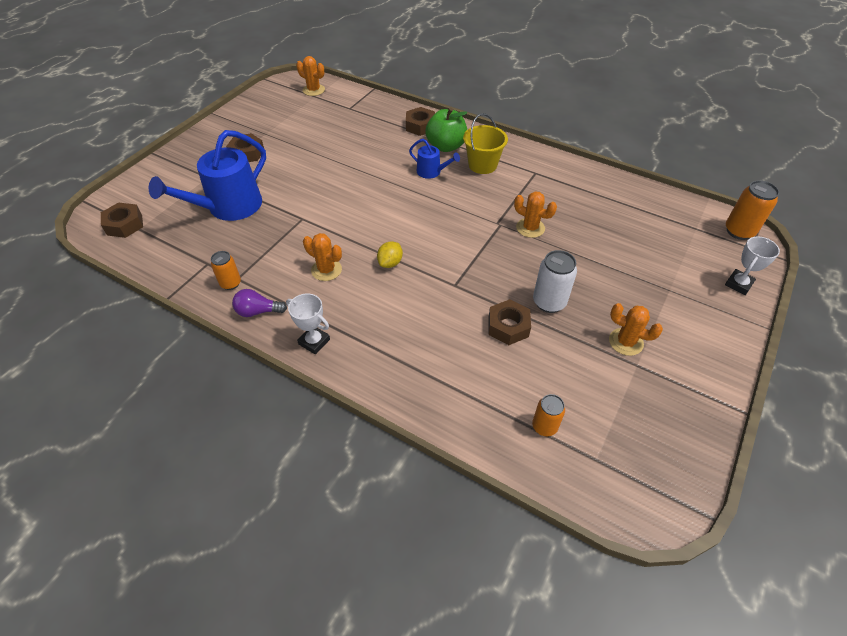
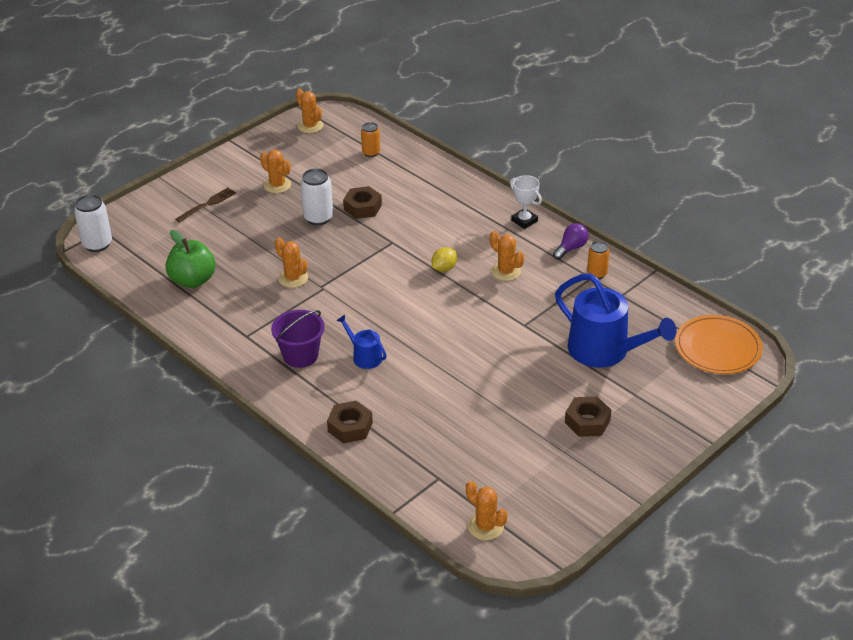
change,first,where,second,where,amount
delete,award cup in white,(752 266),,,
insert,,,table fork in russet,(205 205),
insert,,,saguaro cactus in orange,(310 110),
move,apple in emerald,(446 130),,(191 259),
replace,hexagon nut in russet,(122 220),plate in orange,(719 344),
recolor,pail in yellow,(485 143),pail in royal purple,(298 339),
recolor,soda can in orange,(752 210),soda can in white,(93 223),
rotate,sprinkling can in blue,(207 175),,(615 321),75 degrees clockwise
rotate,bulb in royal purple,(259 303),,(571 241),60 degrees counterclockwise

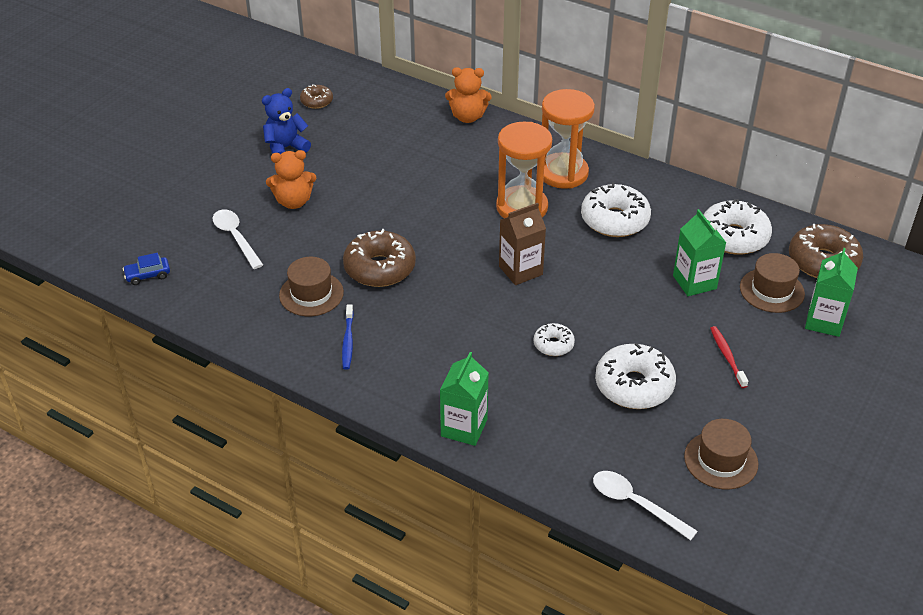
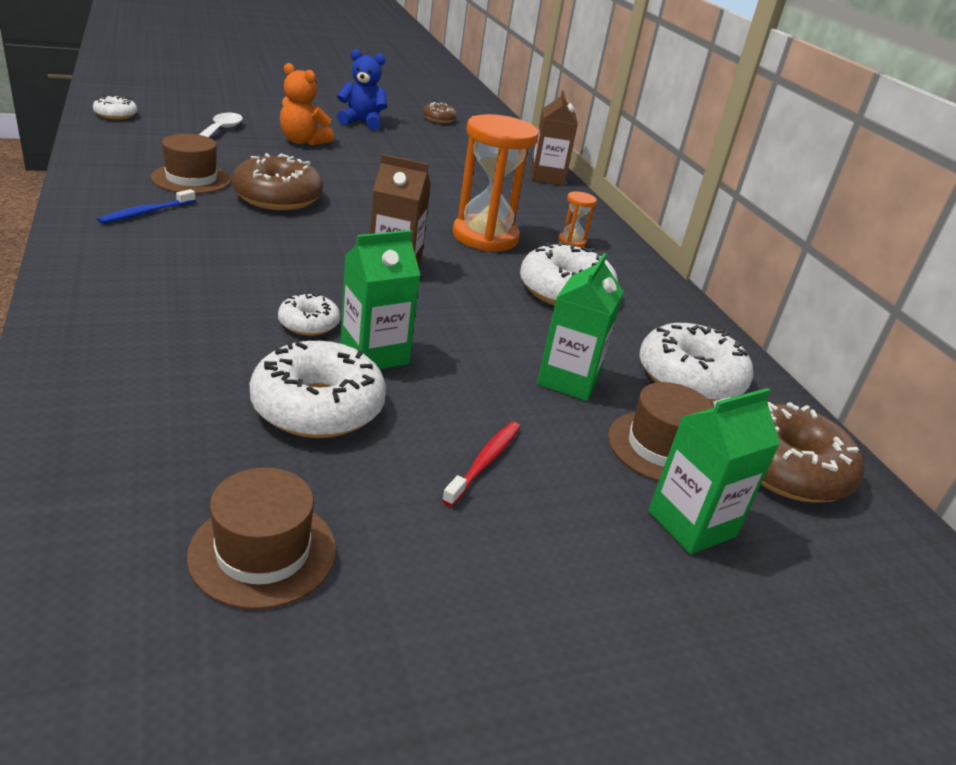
change,first,where,second,where,amount
delete,tablespoon in white,(645 506),,,
move,carton in emerald,(464 399),,(380 299),
replace,car in blue,(146 269),donut in white,(115 107),
replace,teddy bear in orange,(468 95),carton in russet,(554 138),
resize,hourglass in orange,(568 139),,(577 219),x0.44

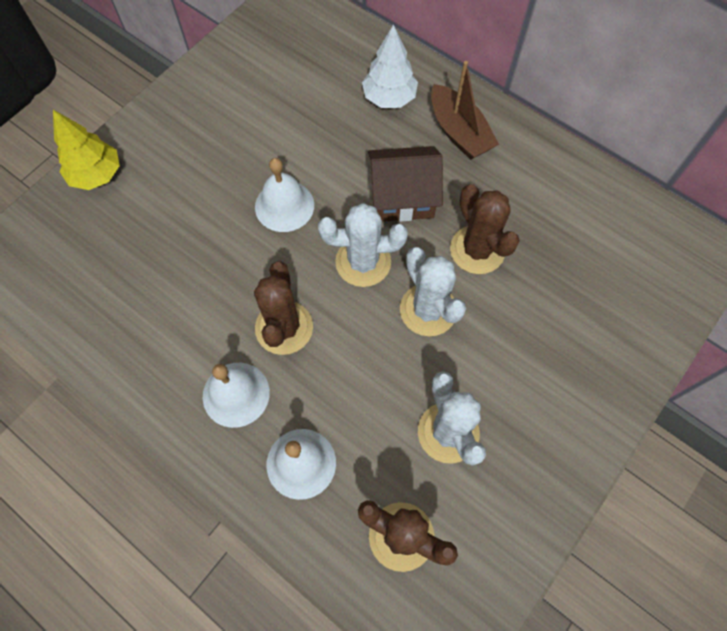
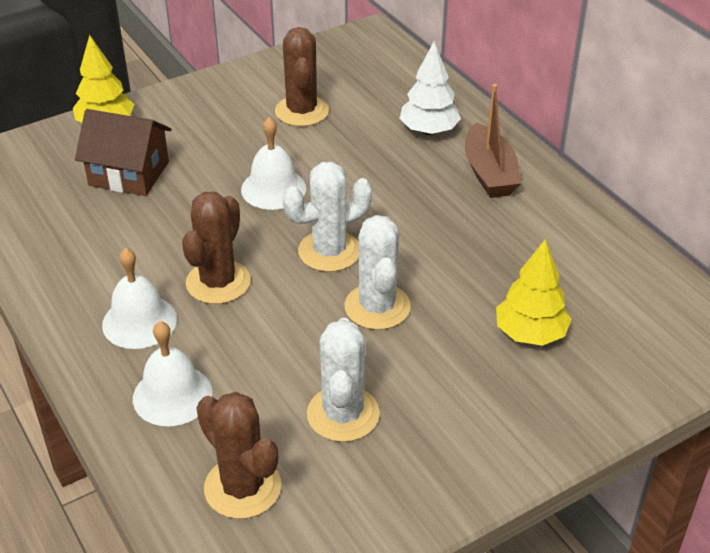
change,first,where,second,where,amount
insert,,,toy tree in yellow,(534 292),
move,toy house in russet,(405 184),,(123 152),
move,saguaro cactus in russet,(485 229),,(302 77),
rotate,saguaro cactus in white,(363 245),,(327 217),45 degrees counterclockwise

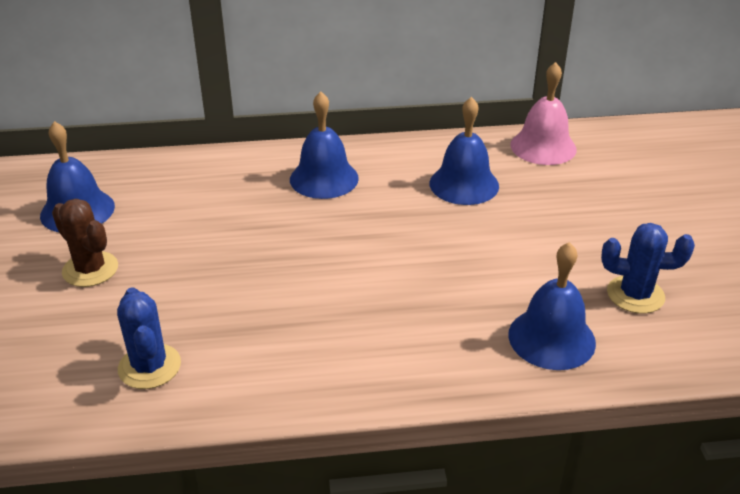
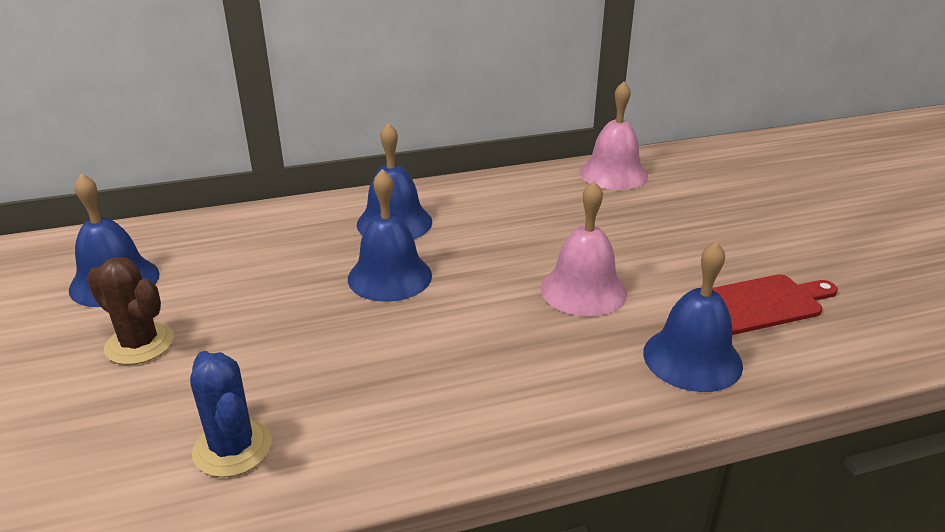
change,first,where,second,where,amount
insert,,,hand bell in rose-pink,(583 249),
move,hand bell in blue,(464 151),,(390 235),
replace,saguaro cactus in blue,(648 268),cutting board in crimson,(775 304),

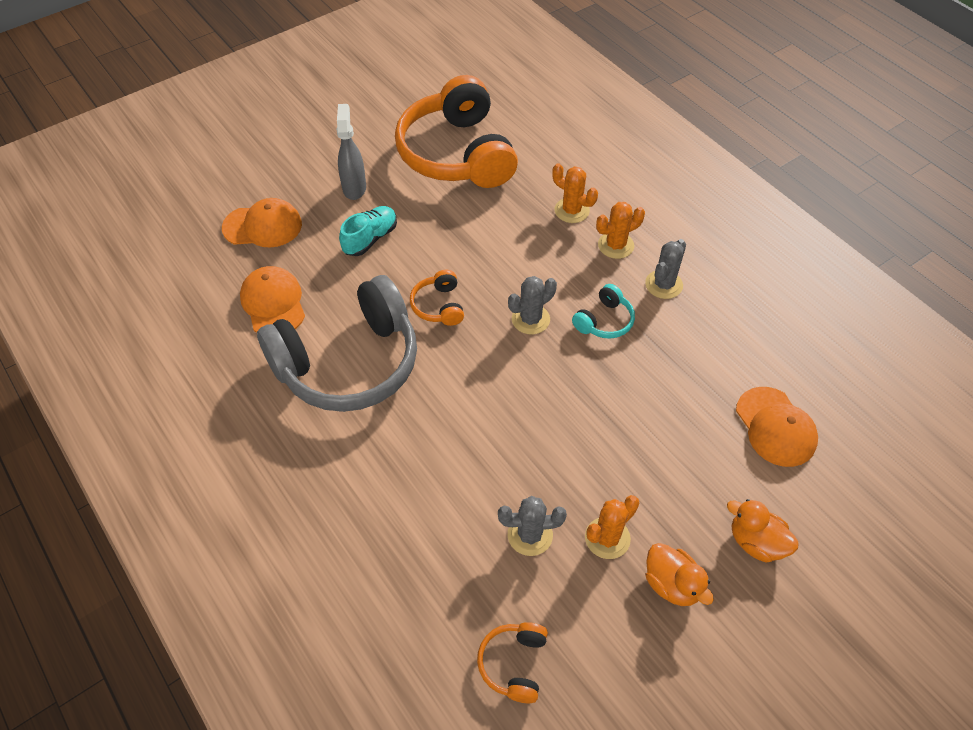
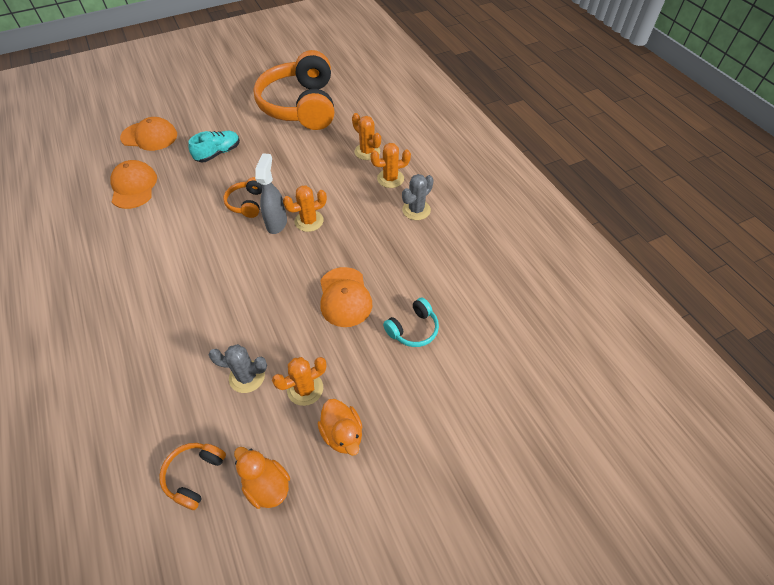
change,first,where,second,where,amount
delete,headset in grey,(337 343),,,
move,spray cleaner in grey,(351 152),,(271 193),
move,headset in aqua,(603 311),,(411 322),
move,duck in orange,(763 531),,(262 478),
move,cap in orange,(777 427),,(346 297),
recolor,saguaro cactus in grey,(532 305),saguaro cactus in orange,(305 208),

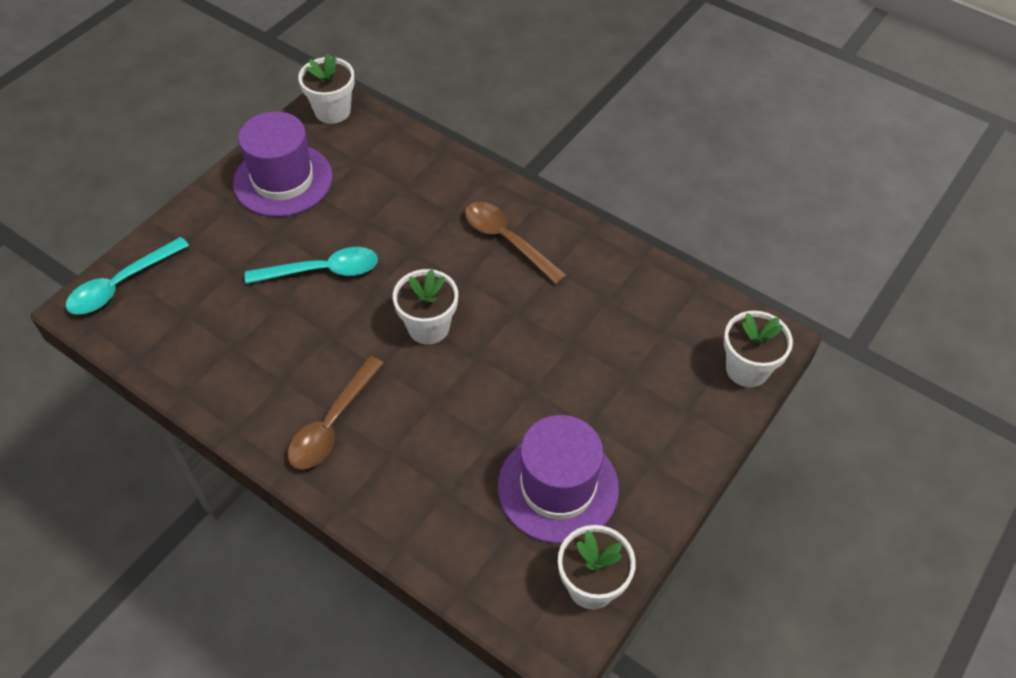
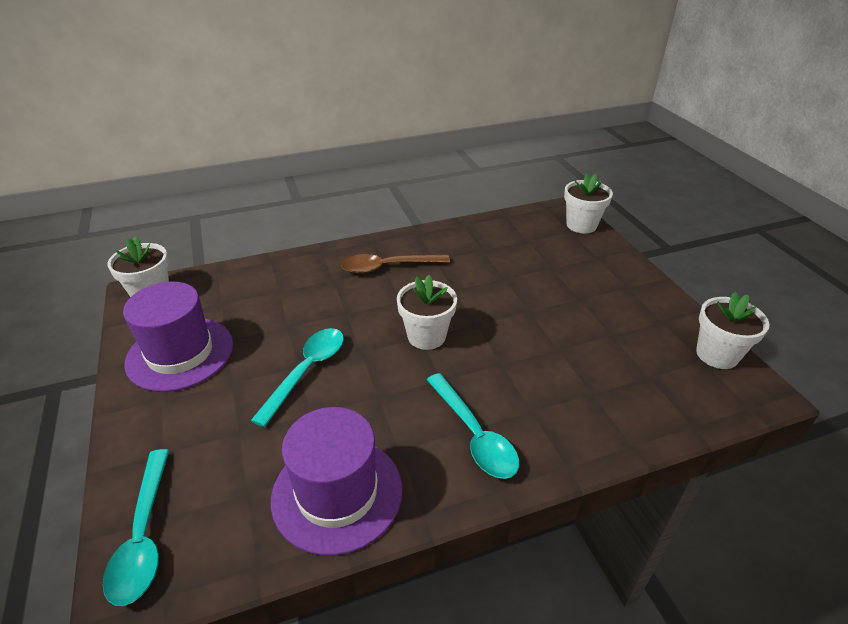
change,first,where,second,where,amount
move,hat in royal purple,(558 479),,(337 481),
recolor,tablespoon in russet,(336 412),tablespoon in aqua,(473 426),

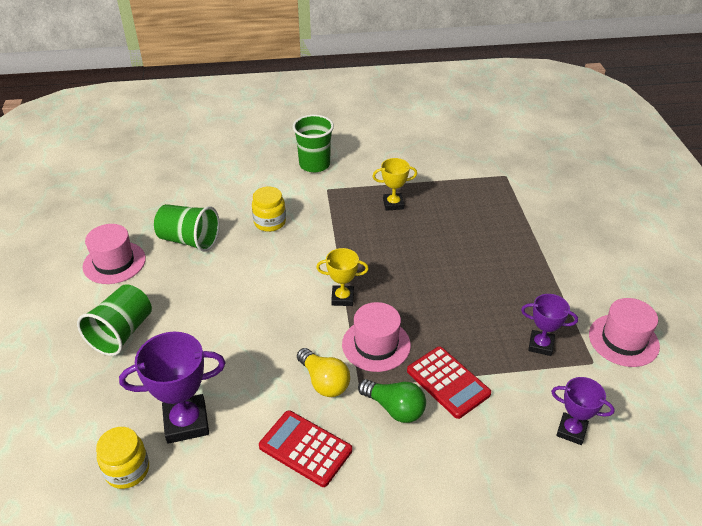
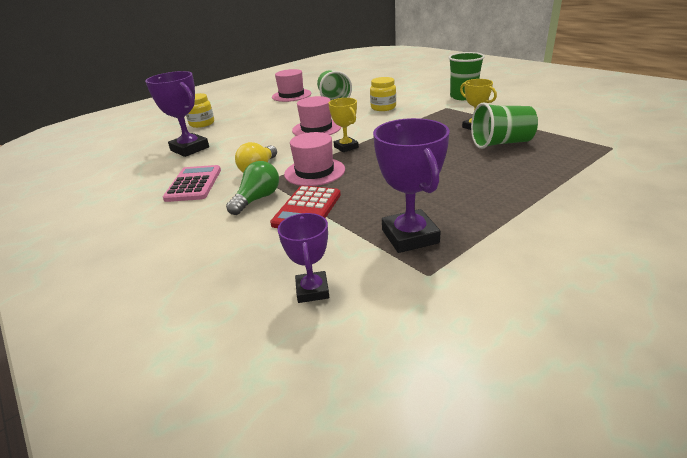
change,first,where,second,where,amount
move,cup in emerald,(114 320),,(504 125),
move,jam jar in yellow,(122 458),,(200 110),
move,hat in rose-pink,(624 332),,(316 116),
recolor,calculator in crimson,(305 448),calculator in rose-pink,(192 183),
rotate,bulb in emerald,(392 401),,(252 188),150 degrees counterclockwise
resize,award cup in royal purple,(549 325),,(411 185),x1.64

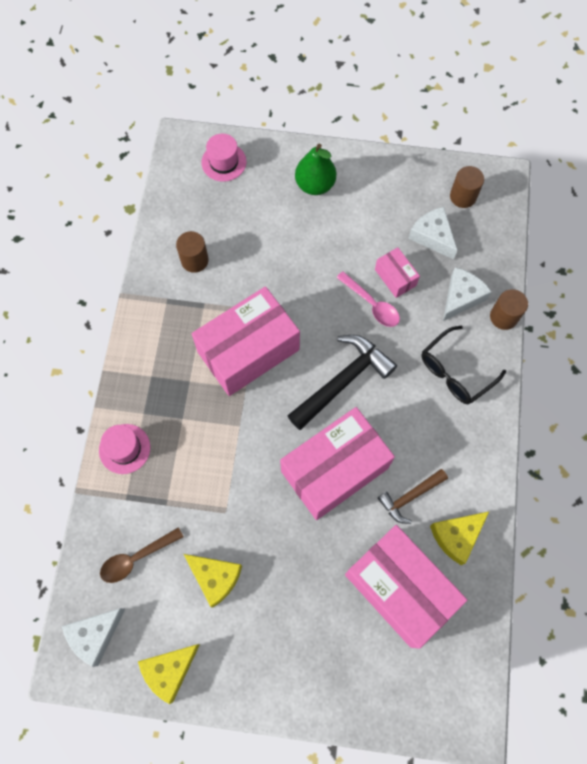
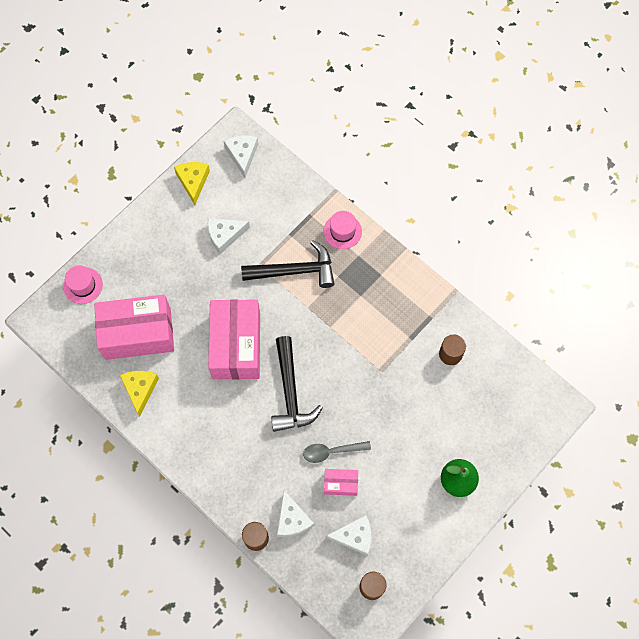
change,first,where,second,where,amount
delete,tablespoon in russet,(141 555),,,
delete,parcel in rose-pink,(245 341),,,
delete,claw hammer in russet,(413 496),,,
delete,spectacles in ebony,(463 364),,,
insert,,,claw hammer in ebony,(287 264),
move,hat in rose-pink,(223 157),,(83 284),
recolor,cheese in yellow,(213 581),cheese in white,(229 236),
recolor,tablespoon in rose-pink,(368 299),tablespoon in grey,(337 452),

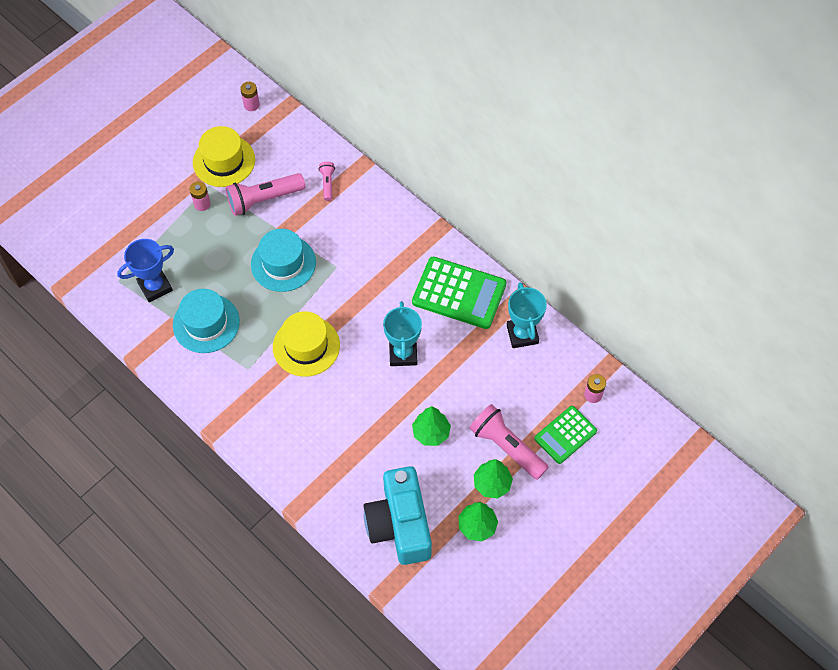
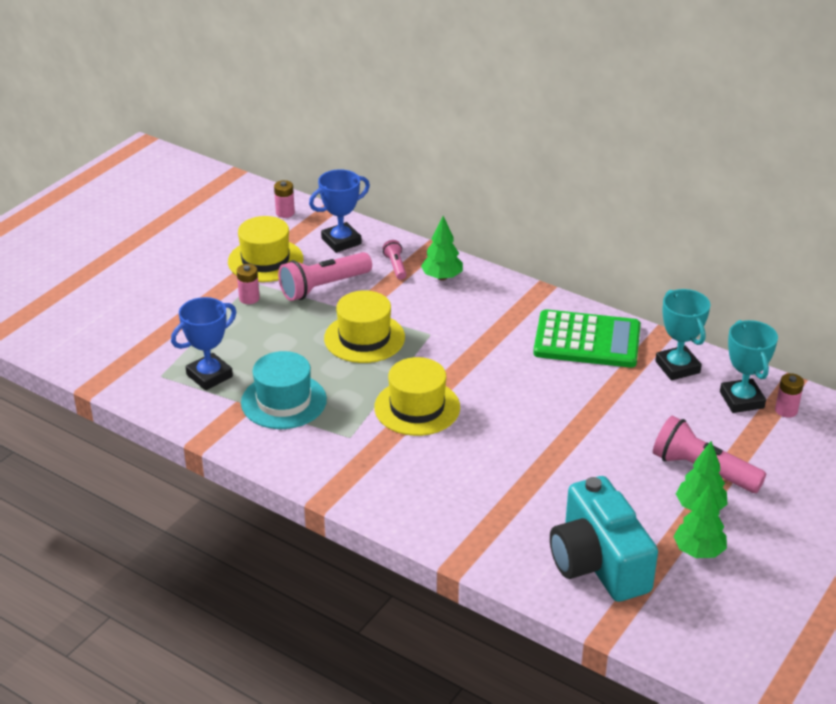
change,first,where,second,where,amount
delete,calculator in emerald,(565 435),,,
insert,,,award cup in blue,(339 211),
move,award cup in aqua,(402 333),,(749 366),
move,toy tree in emerald,(431 426),,(442 248),
recolor,hat in aqua,(283 260),hat in yellow,(364 326),

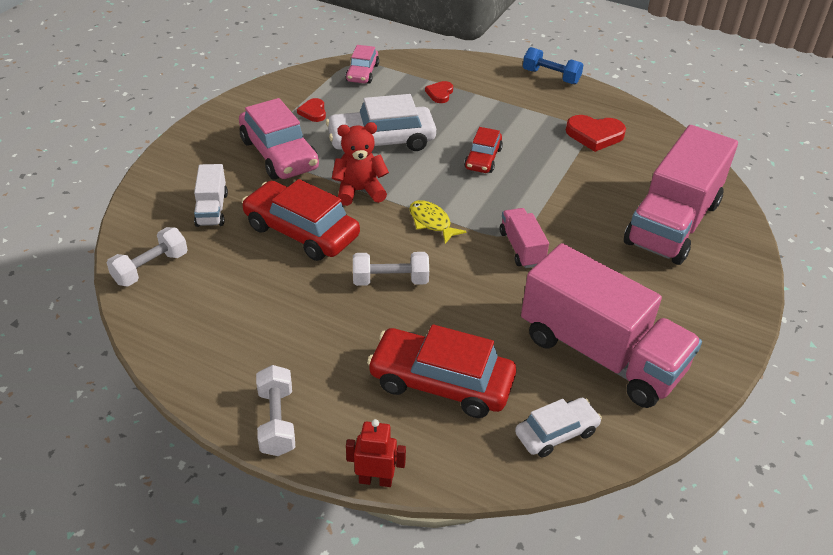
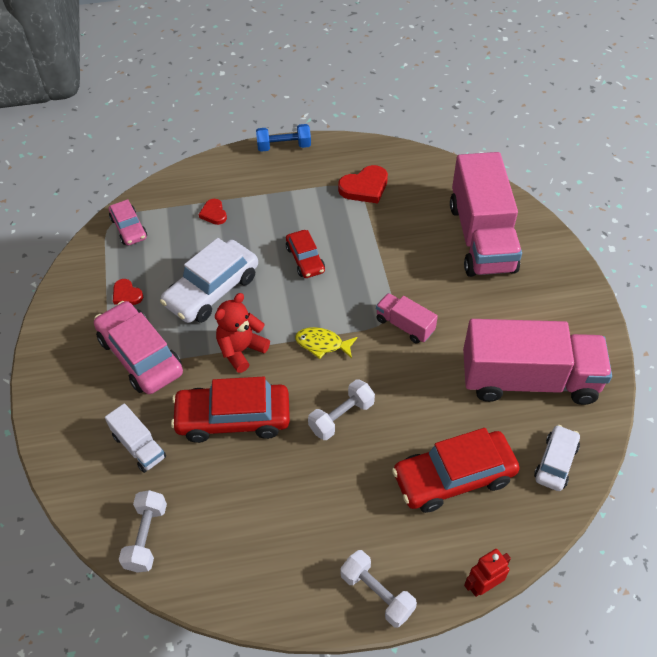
change,first,where,second,where,amount
rotate,car in rose-pink,(279 139),,(138 347),150 degrees counterclockwise

